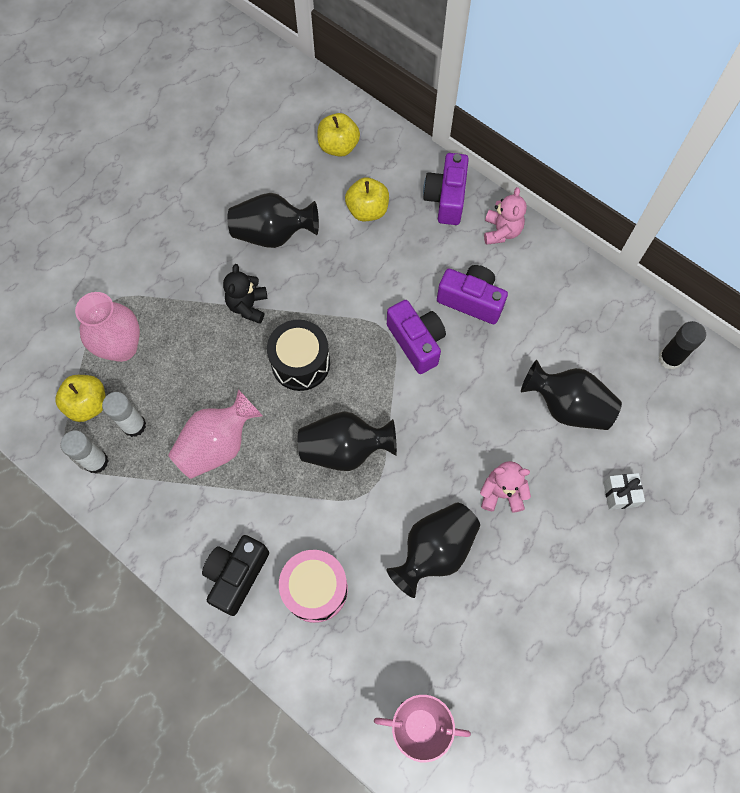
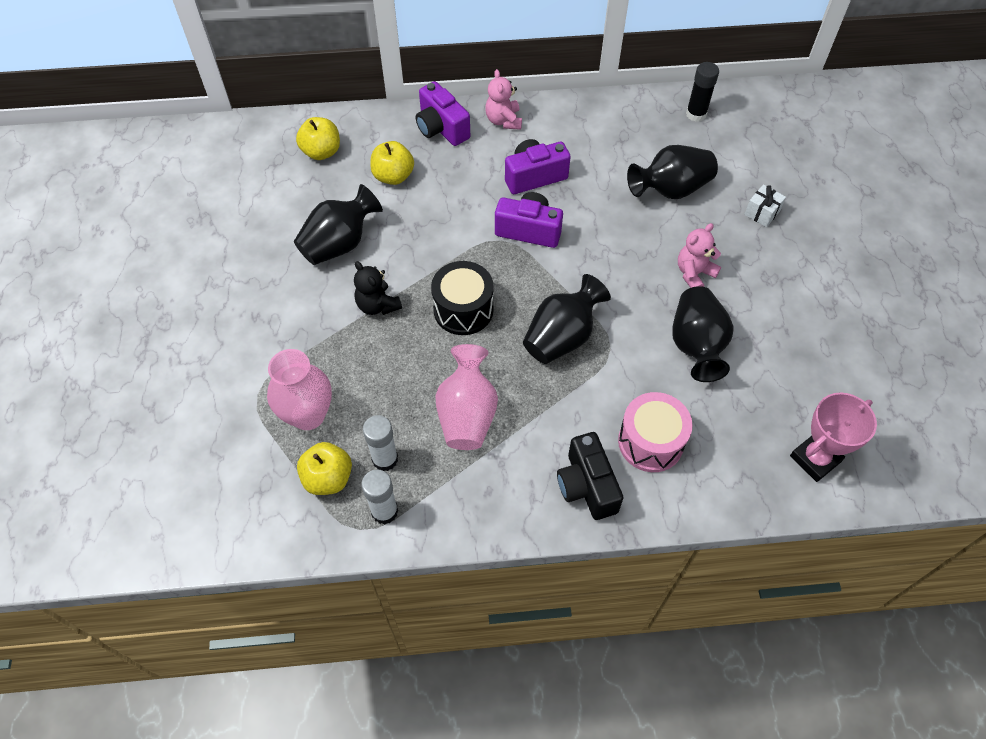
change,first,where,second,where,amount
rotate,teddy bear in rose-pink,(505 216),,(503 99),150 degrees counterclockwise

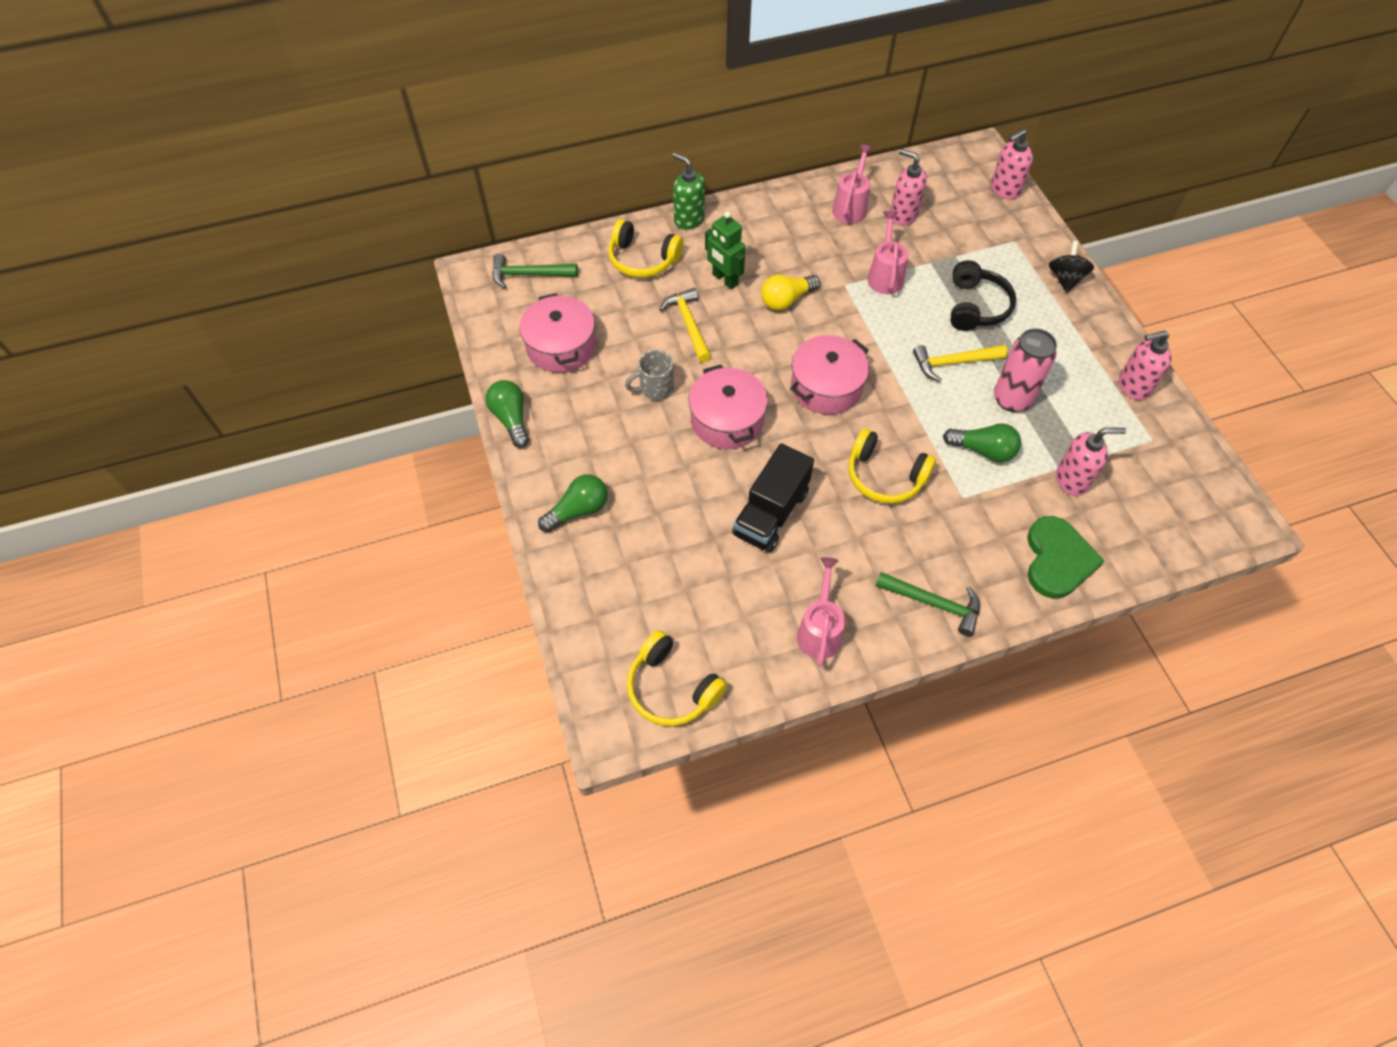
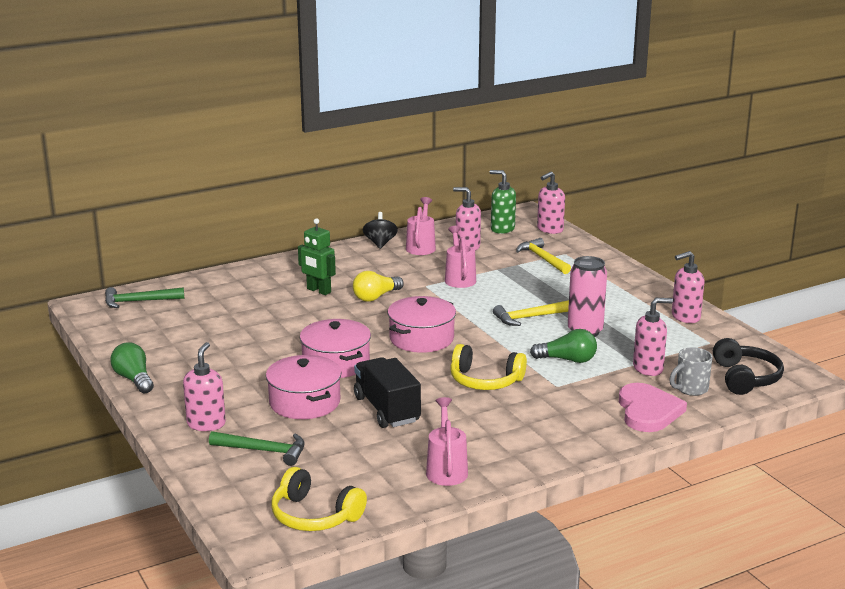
change,first,where,second,where,amount
delete,headset in yellow,(645 248),,,
move,cooking pot in rose-pink,(557 333),,(304 387),
move,mug in grey,(649 375),,(690 371),
move,claw hammer in yellow,(685 325),,(543 256),
move,soap dispenser in emerald,(688 191),,(503 202),
move,claw hammer in emerald,(927 604),,(257 448),
move,headset in ebony,(983 295),,(748 366),
move,whirligig in ebony,(1071 267),,(380 230),
replace,bulb in emerald,(573 503),soap dispenser in rose-pink,(204 386),
recolor,heart shape in emerald,(1065 557),heart shape in rose-pink,(653 407),
rotate,lorry in ebony,(773 497),,(387 392),135 degrees clockwise

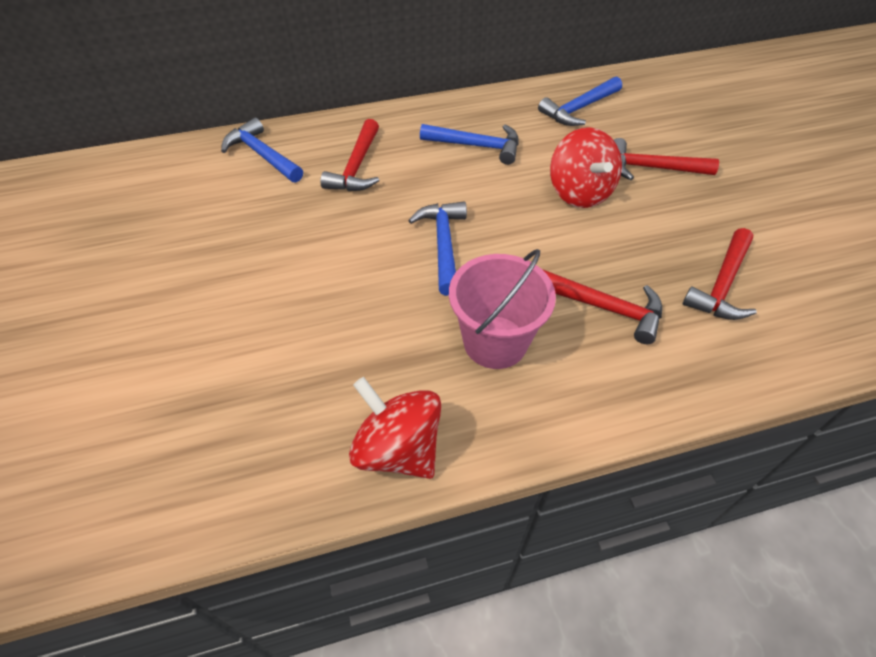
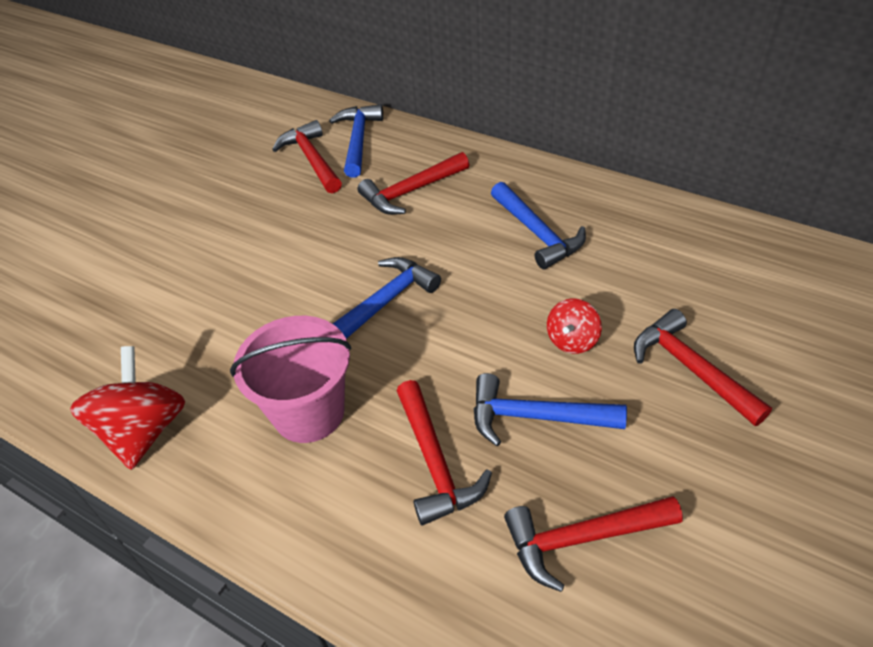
change,first,where,second,where,amount
insert,,,claw hammer in crimson,(307 156),
move,claw hammer in blue,(580 101),,(550 409),
resize,whirligig in crimson,(586 167),,(574 326),x0.56

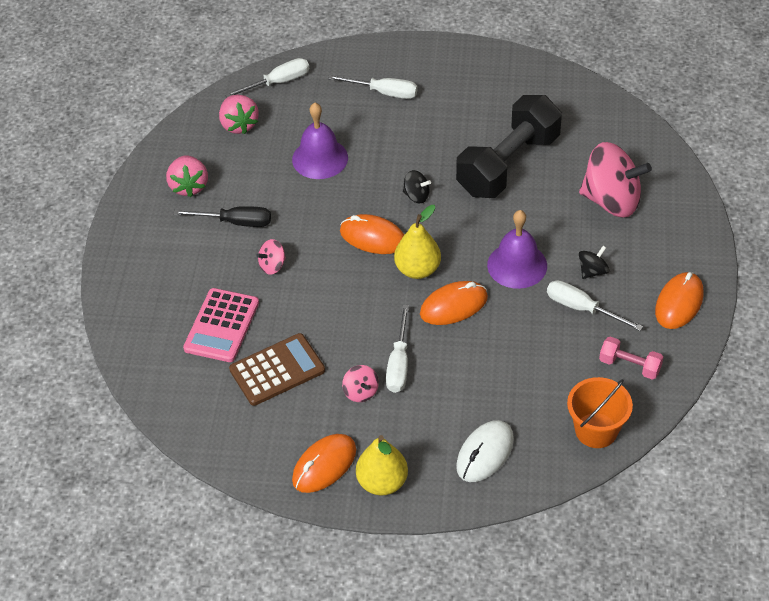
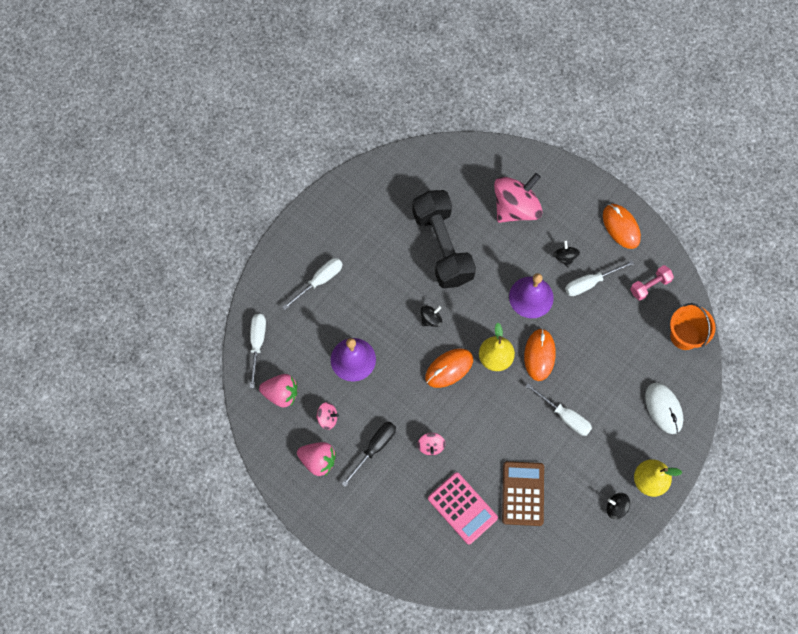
change,first,where,second,where,amount
move,whirligig in rose-pink,(360 383),,(327 416),
replace,computer mouse in orange,(324 463),whirligig in ebony,(618 506),

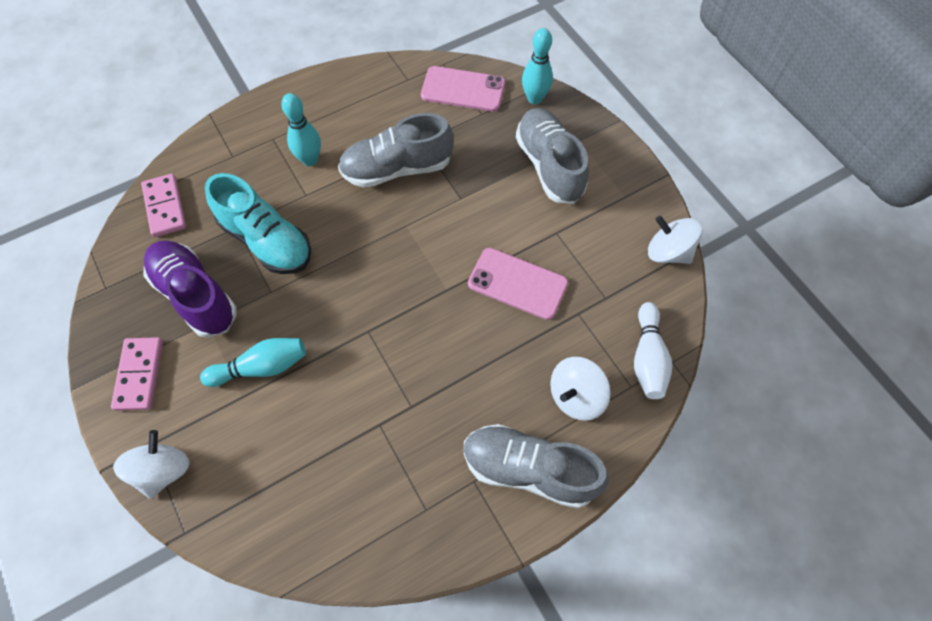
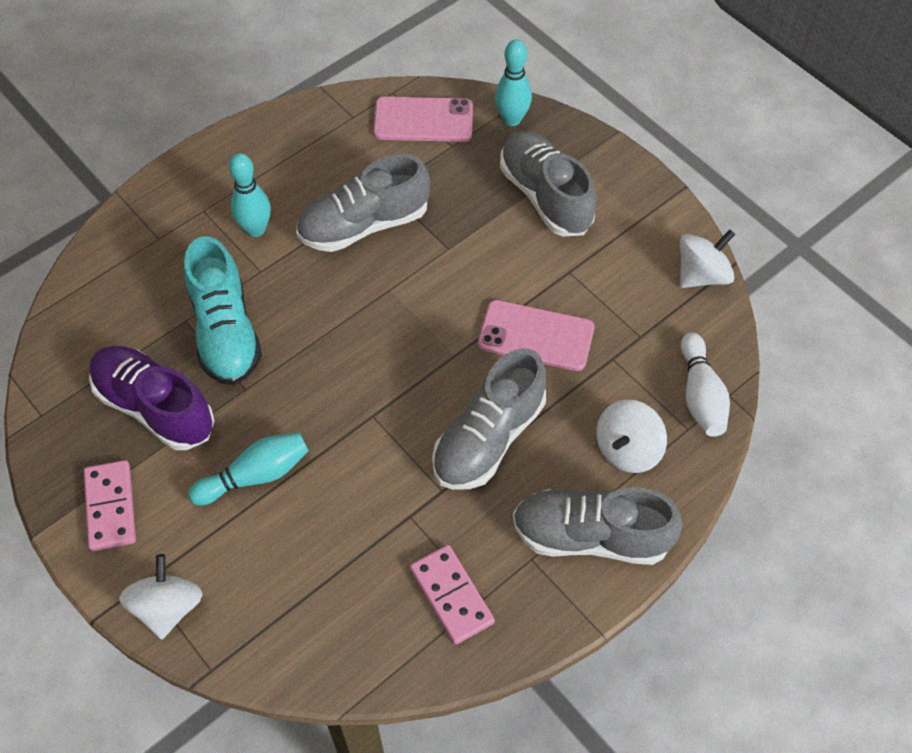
change,first,where,second,where,amount
insert,,,shoe in grey,(489 419),
move,domino in rose-pink,(163 205),,(452 595),
rotate,shoe in aqua,(258 223),,(223 310),45 degrees clockwise
rotate,whirligig in white,(675 240),,(707 258),120 degrees clockwise

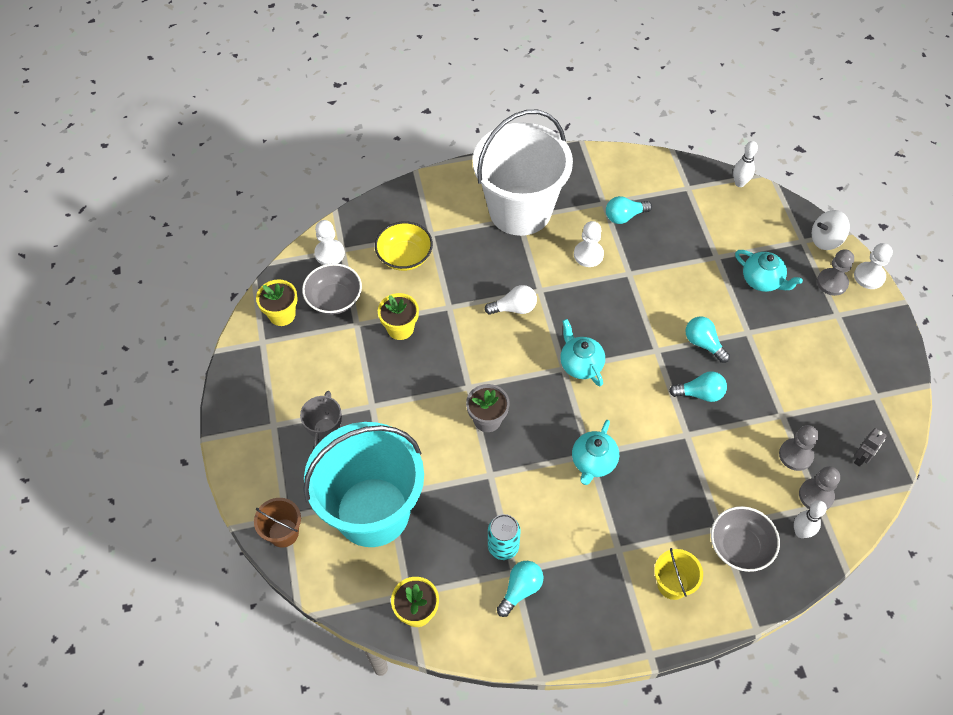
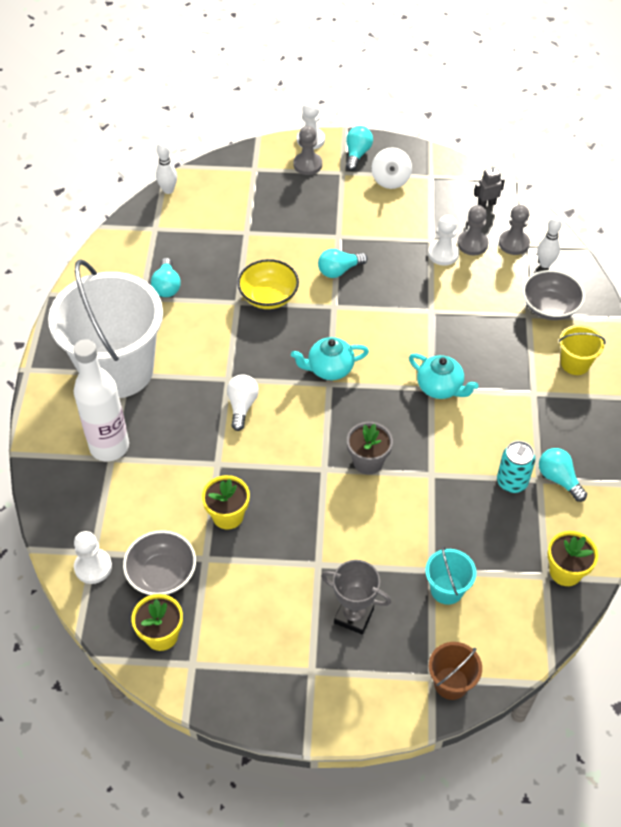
change,first,where,second,where,amount
delete,tea pot in aqua,(769 271),,,
insert,,,drink bottle in white,(101 400),
move,bowl in yellow,(404 246),,(268 284),
move,chess pawn in white,(589 244),,(443 240),
move,bulb in aqua,(698 386),,(359 148),
move,whirligig in white,(831 230),,(391 168),
rotate,robot figure in grey,(870 447),,(489 186),75 degrees counterclockwise
resize,pail in aqua,(363 484),,(450 575),x0.41

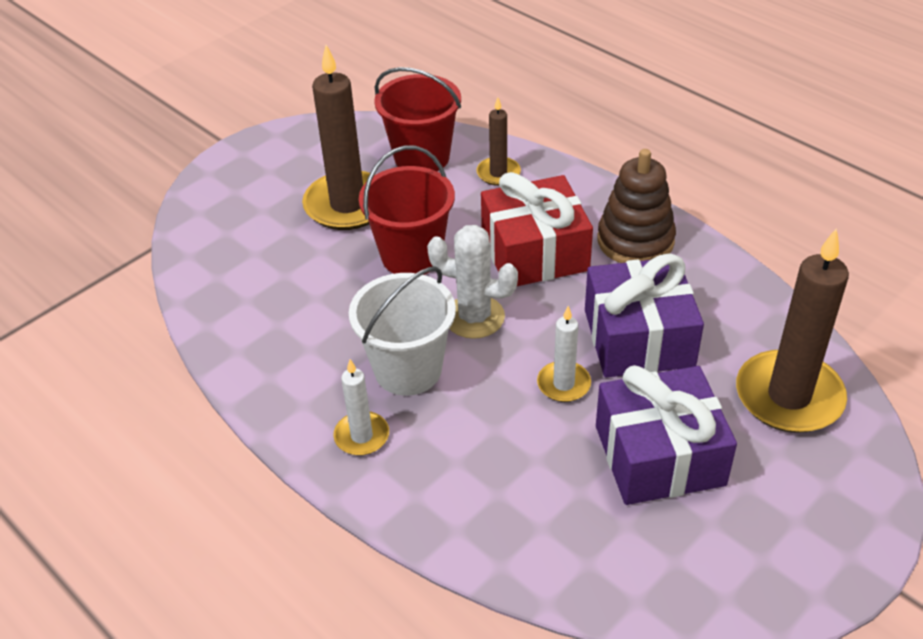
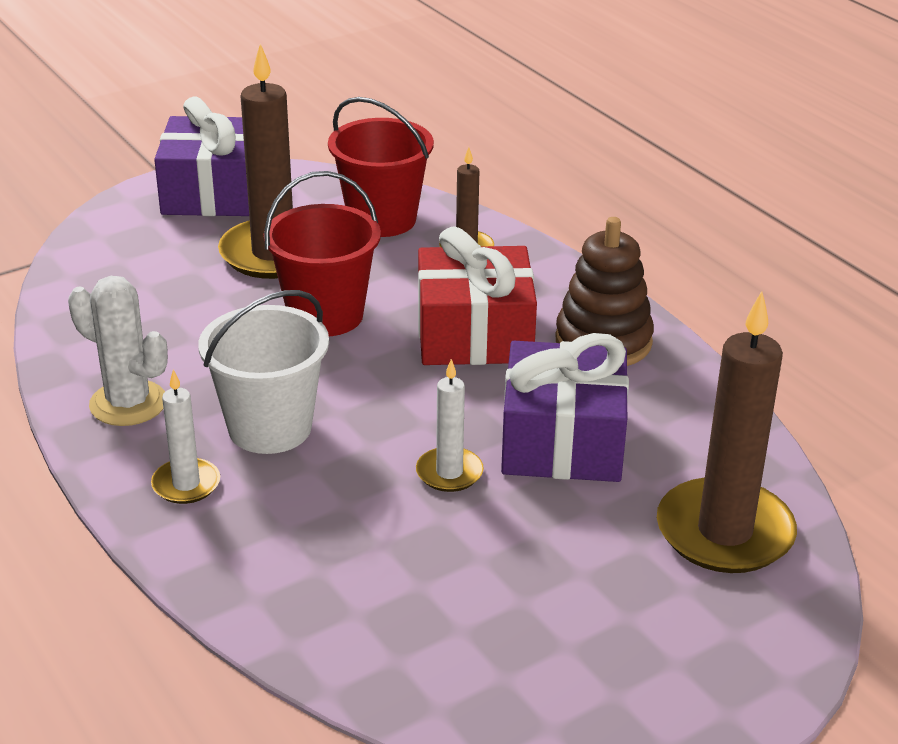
change,first,where,second,where,amount
move,saguaro cactus in white,(472 282),,(118 351),
move,gift in royal purple,(666 435),,(201 156),

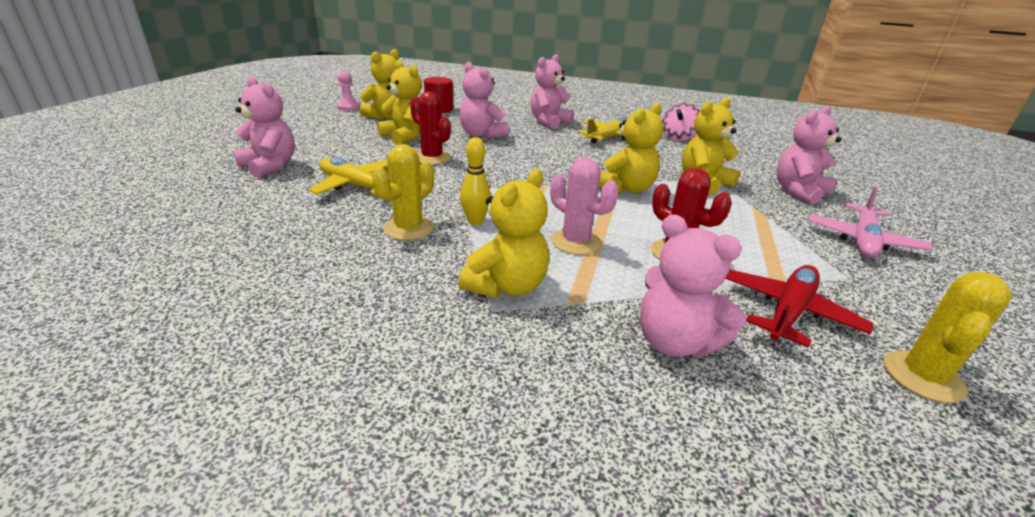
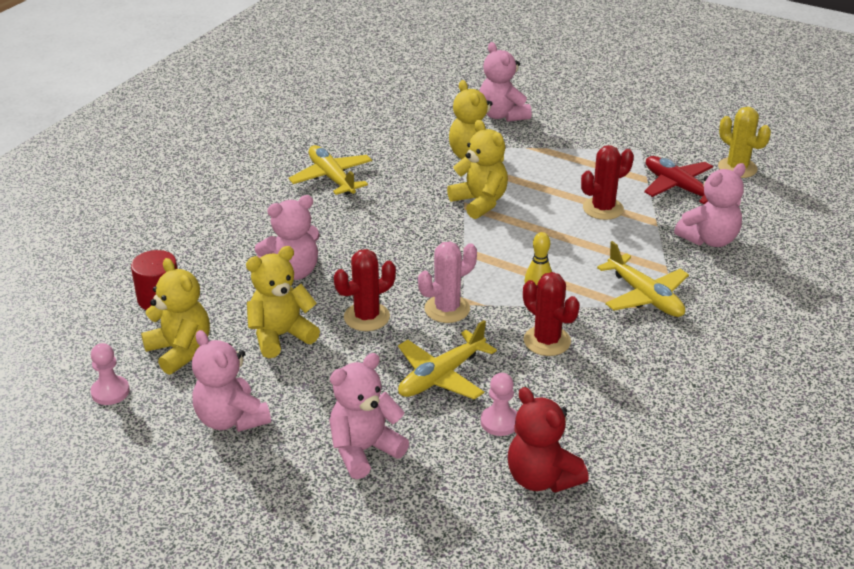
change,first,where,second,where,amount
delete,whirligig in rose-pink,(681 122),,,
delete,plane in rose-pink,(870 222),,,
insert,,,chess pawn in rose-pink,(499 404),
insert,,,teddy bear in crimson,(548 440),
move,teddy bear in rose-pink,(552 91),,(231 381),
move,saguaro cactus in rose-pink,(584 206),,(447 282),
replace,teddy bear in yellow,(503 233),plane in yellow,(643 279),
recolor,saguaro cactus in yellow,(403 192),saguaro cactus in crimson,(551 314),

